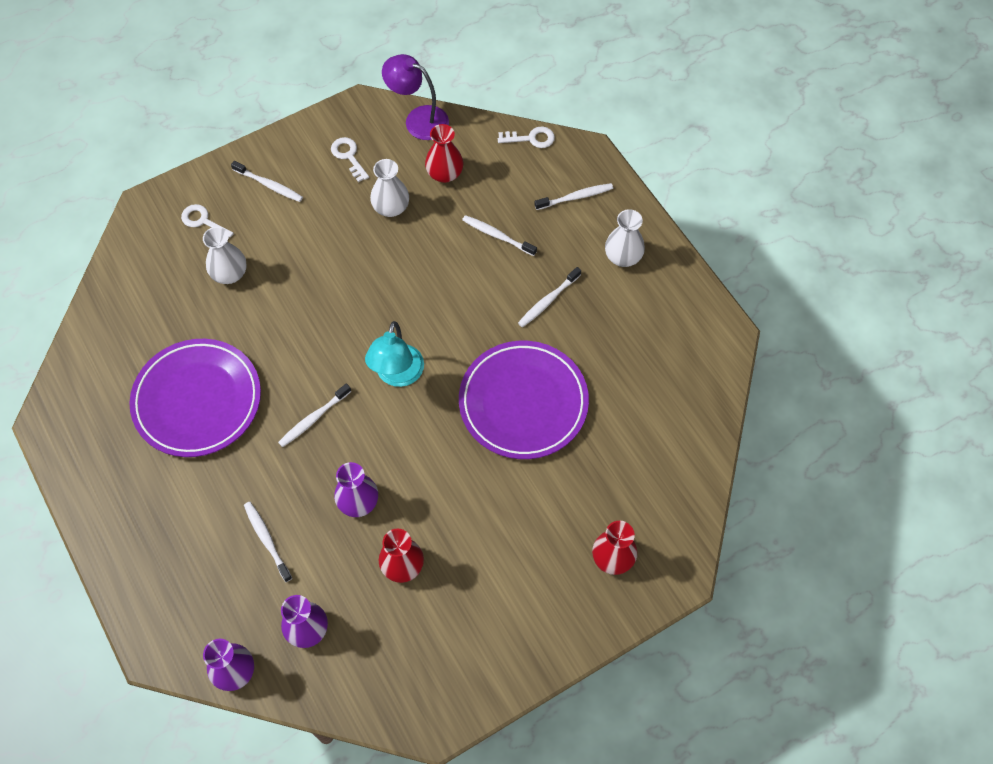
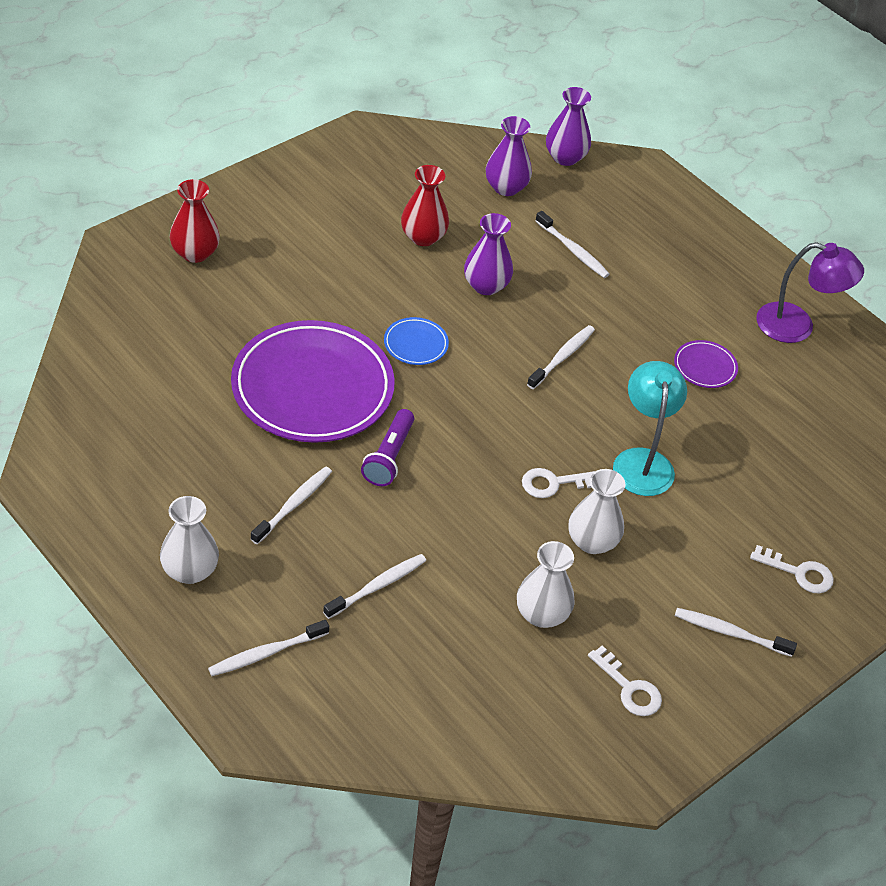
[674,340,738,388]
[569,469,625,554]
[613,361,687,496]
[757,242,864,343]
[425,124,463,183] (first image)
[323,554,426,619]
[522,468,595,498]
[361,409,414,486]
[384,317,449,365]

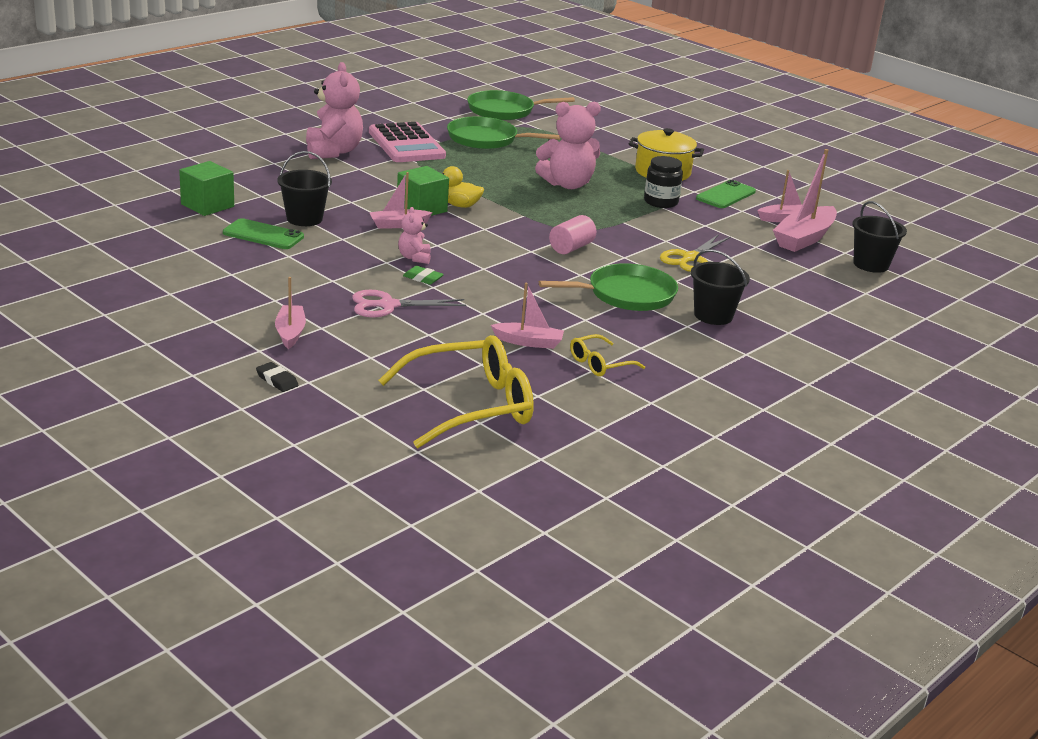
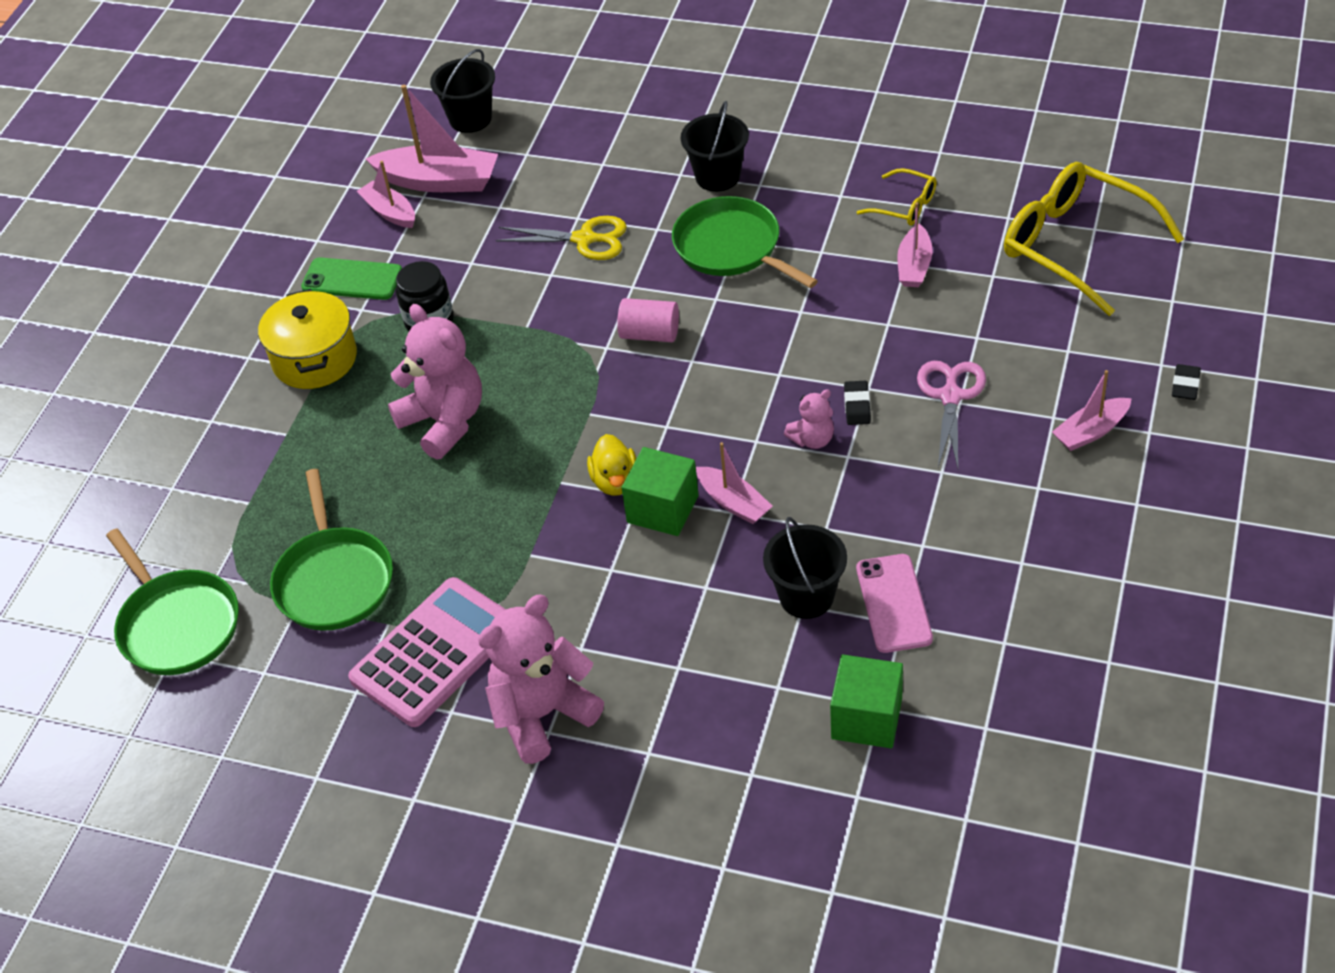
[856,554,933,653]
[917,361,986,468]
[844,381,871,425]
[897,202,932,287]

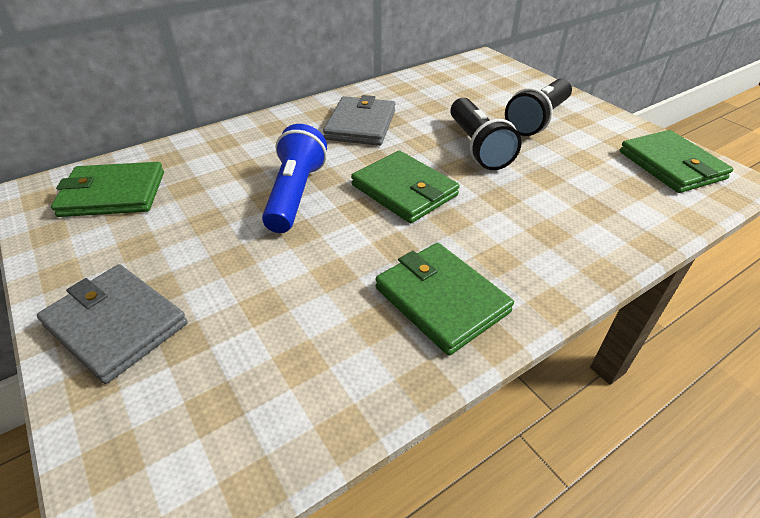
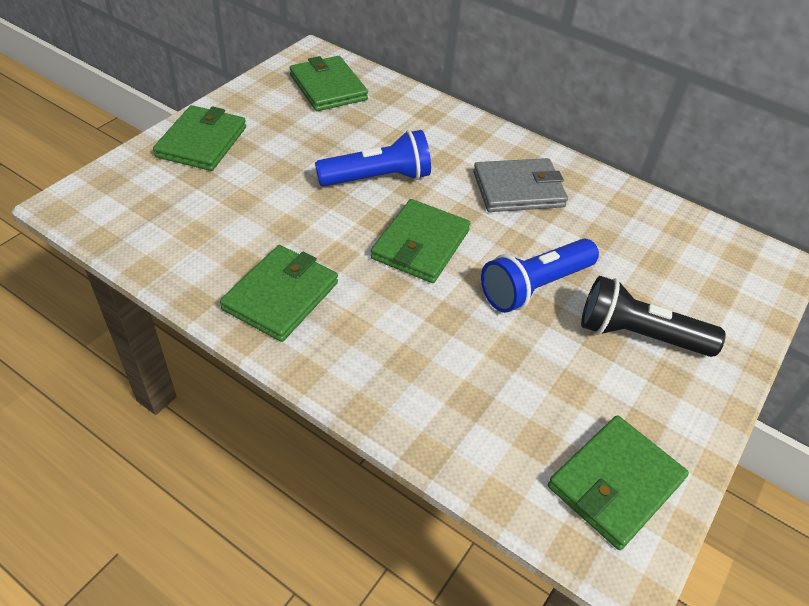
[153,105,246,171]
[481,239,599,313]

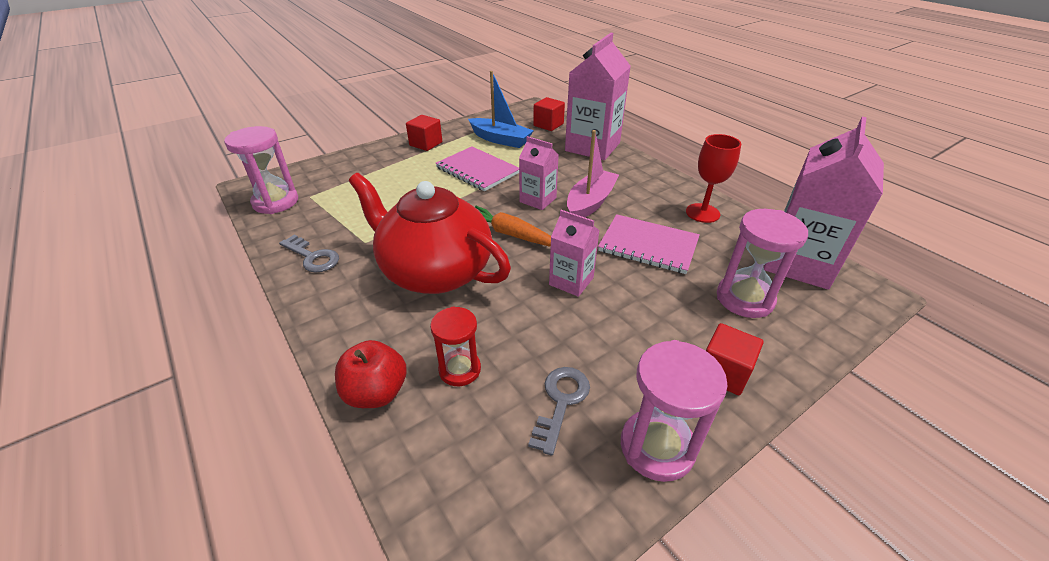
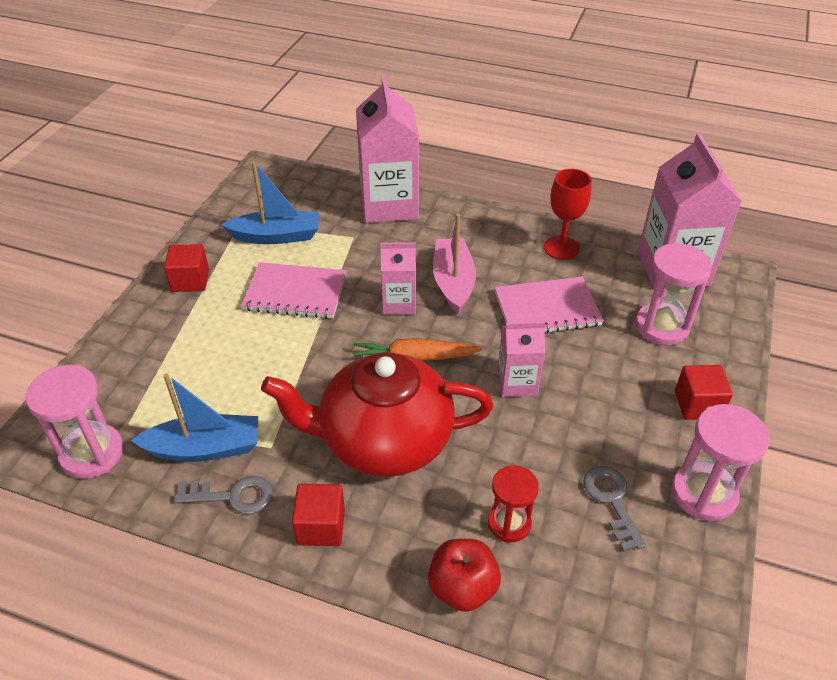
[292,484,345,546]
[131,374,258,462]

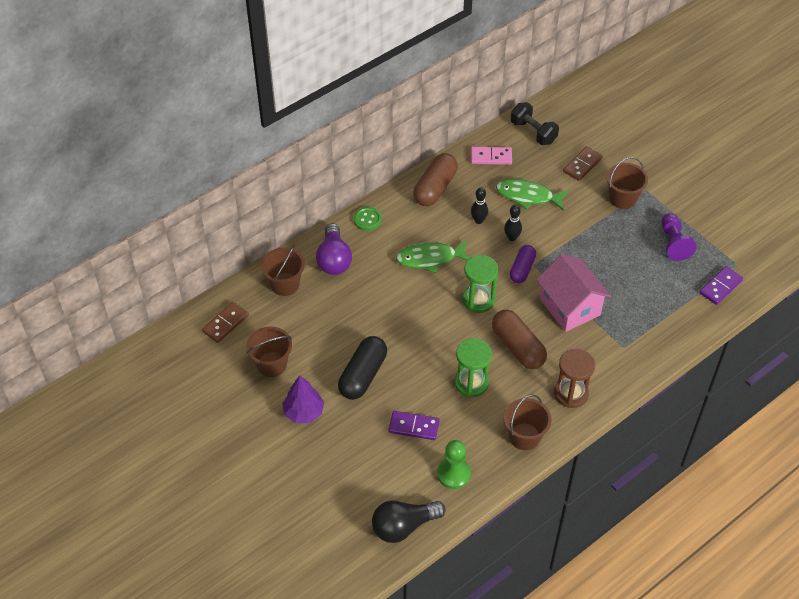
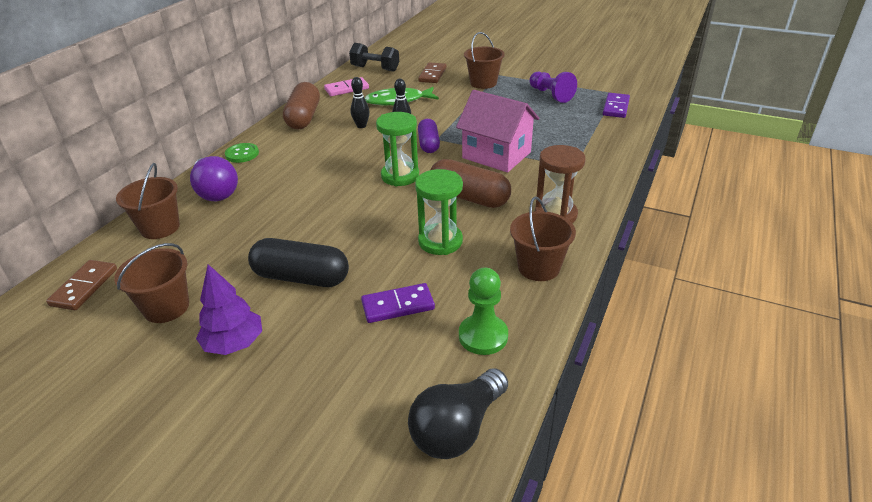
[248,238,349,287]
[396,240,470,273] (first image)

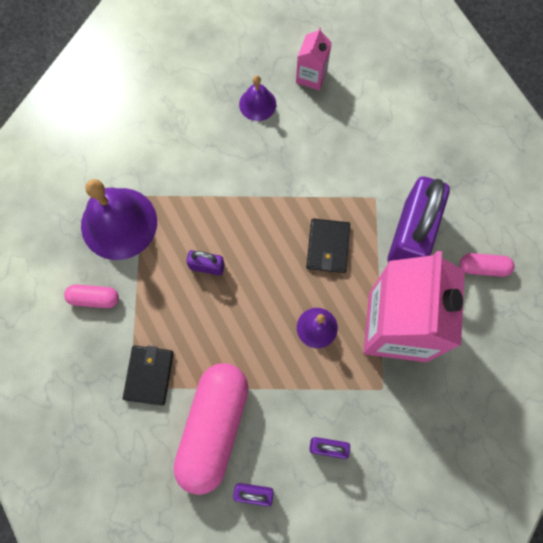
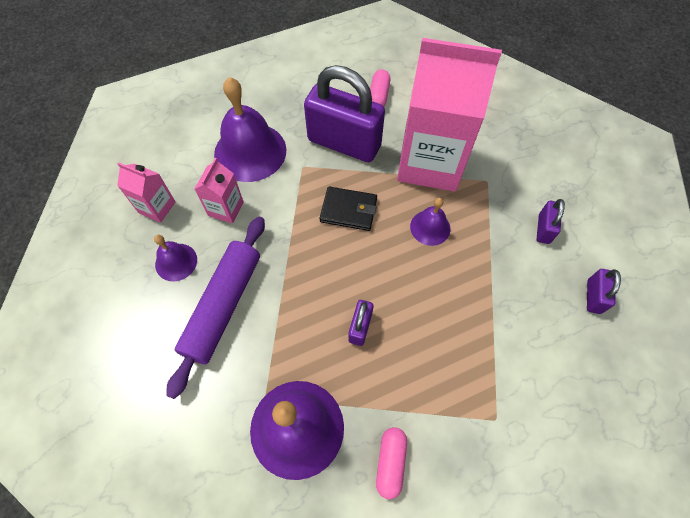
[123,346,174,405] (first image)
[174,363,248,495] (first image)
[166,217,265,399]
[195,158,244,223]
[214,77,286,182]

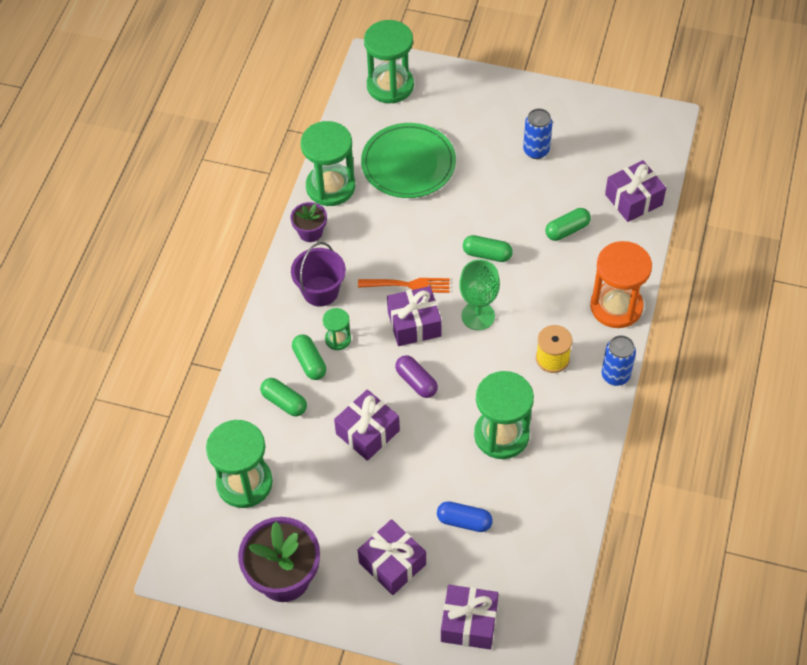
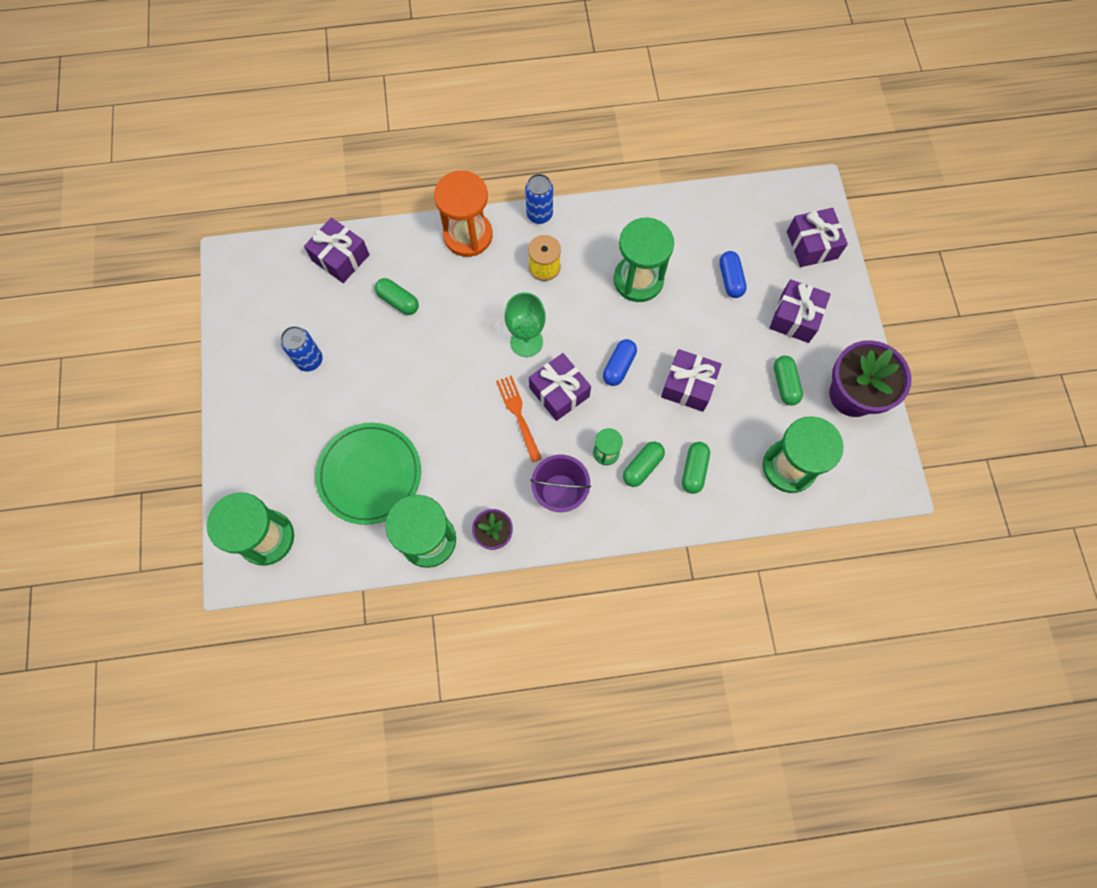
[603,339,637,386]
[774,356,803,406]

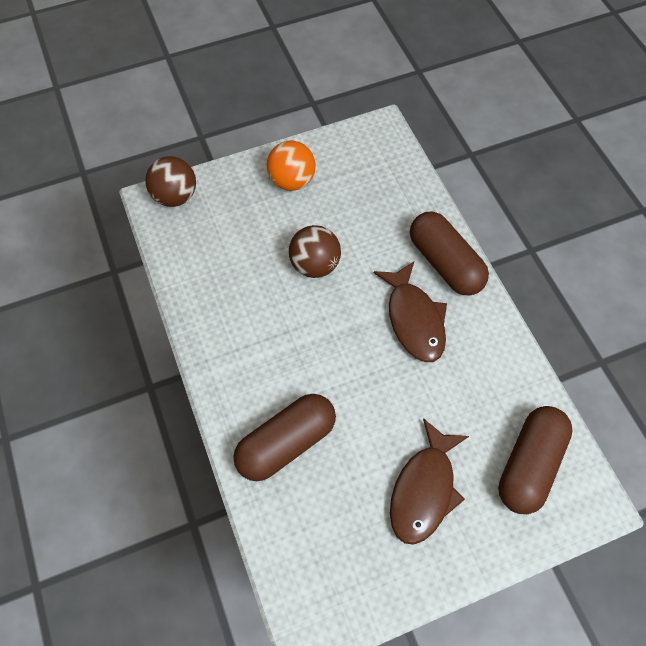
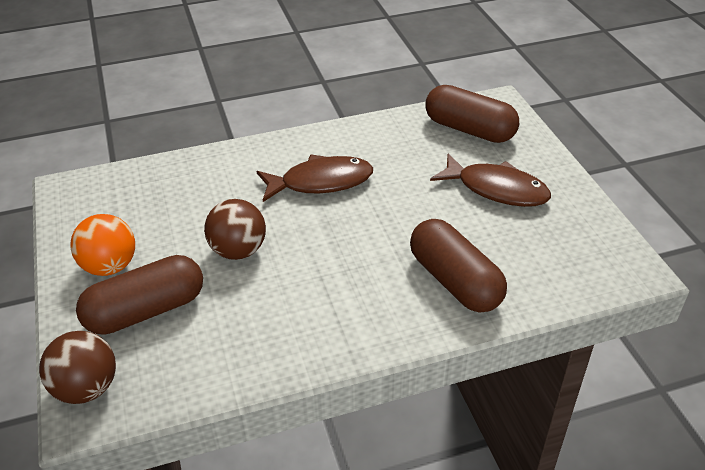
[76,255,203,335]

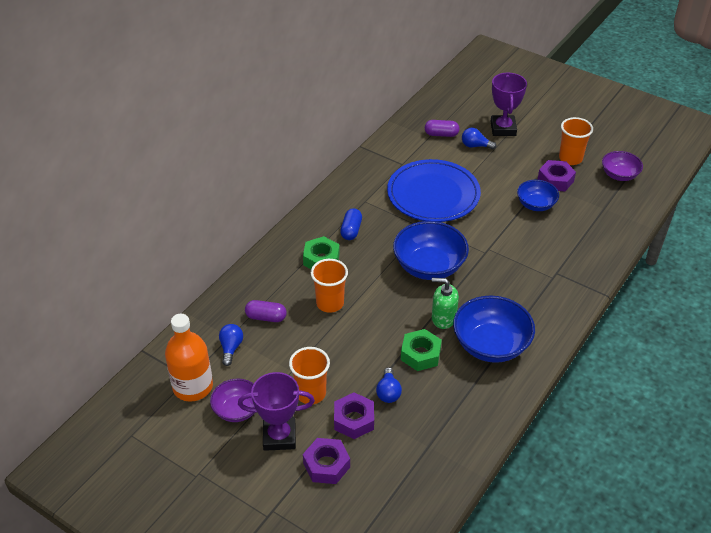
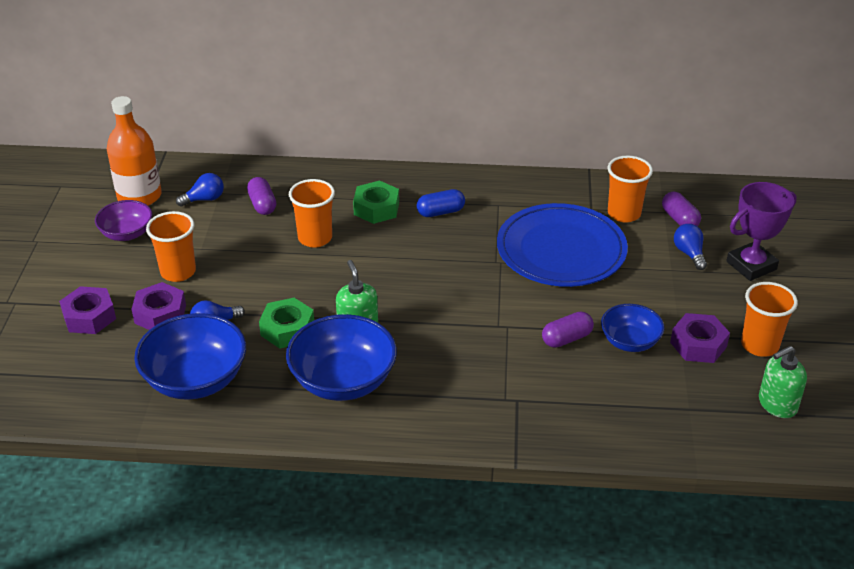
[238,372,315,451] (first image)
[134,313,246,400]
[759,346,807,418]
[542,311,594,348]
[608,156,653,223]

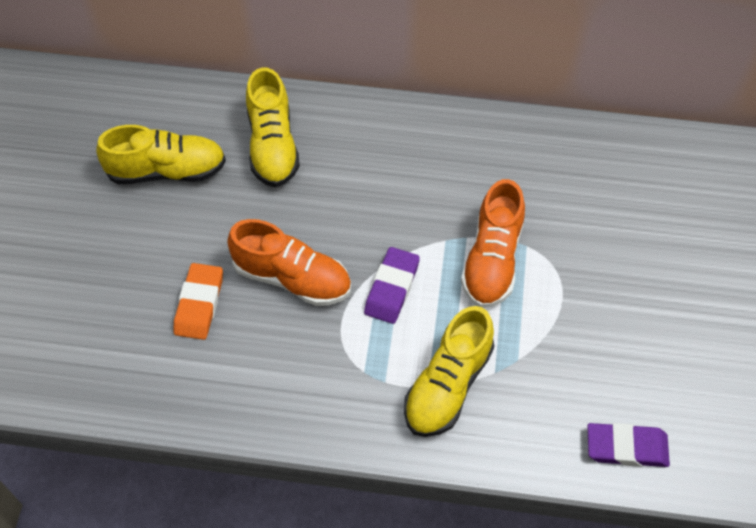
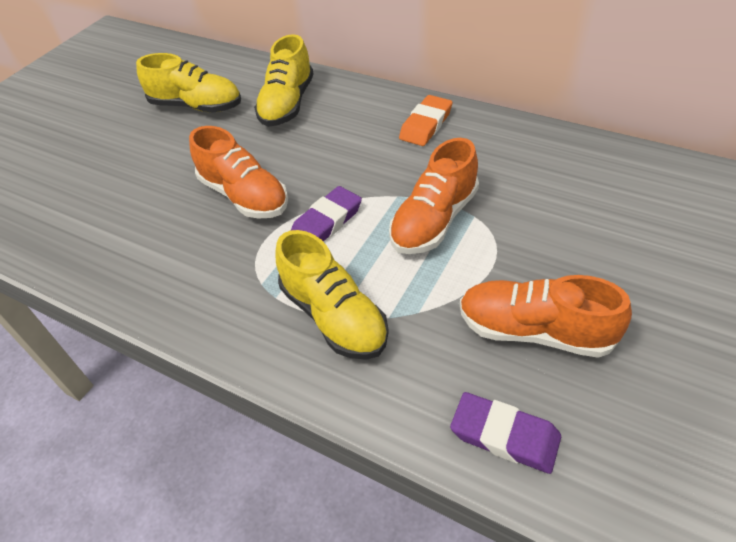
[399,95,452,146]
[275,230,389,360]
[460,275,632,358]

